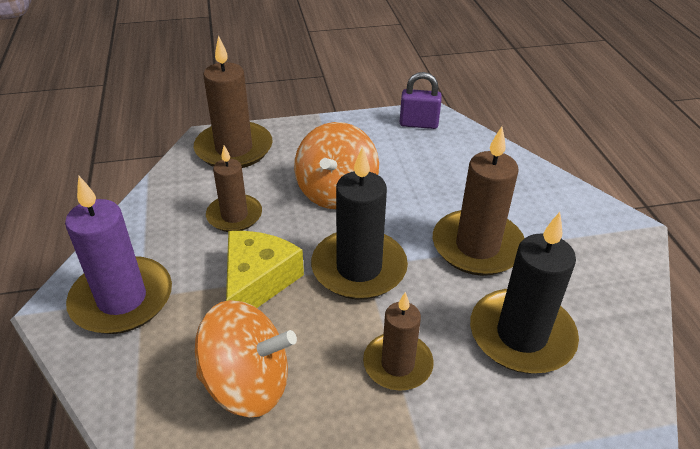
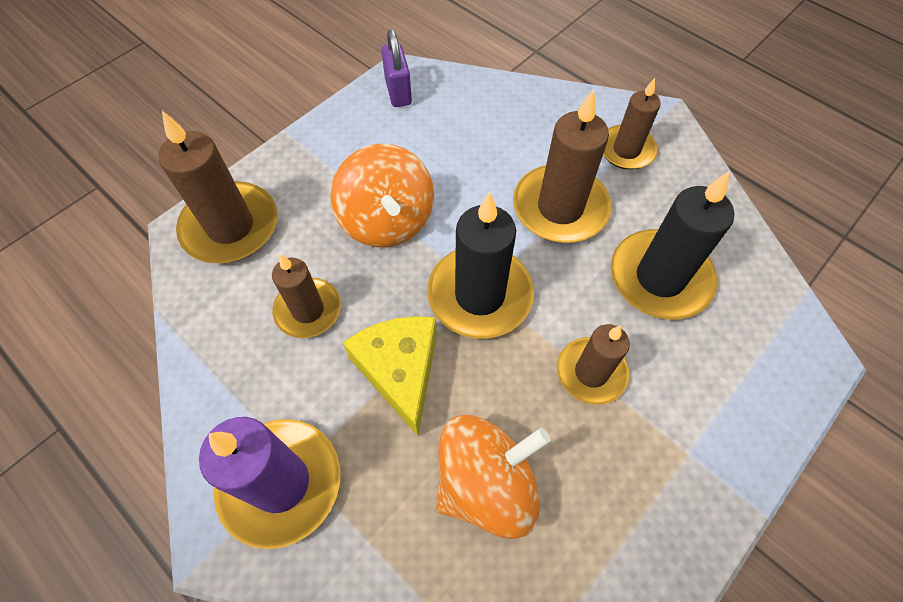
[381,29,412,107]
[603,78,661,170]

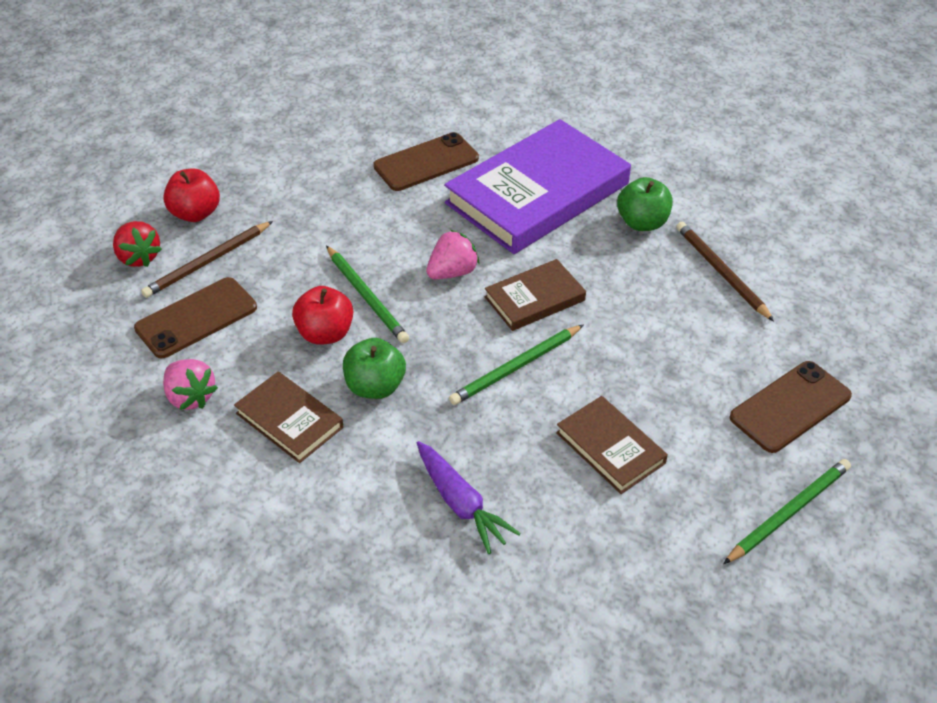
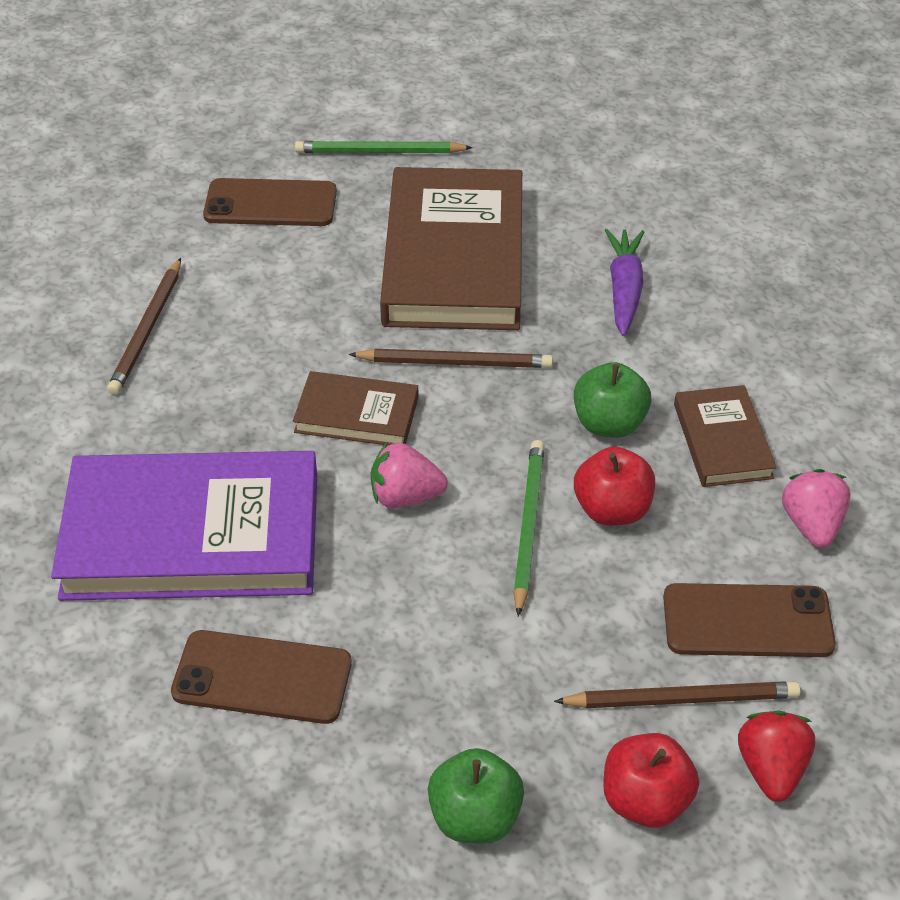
[348,349,553,368]
[380,167,522,330]
[428,748,524,844]

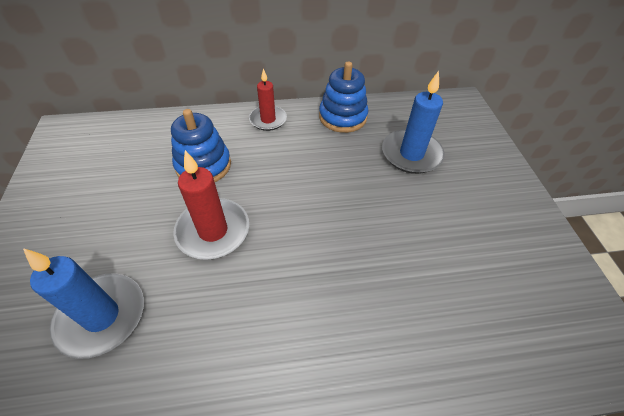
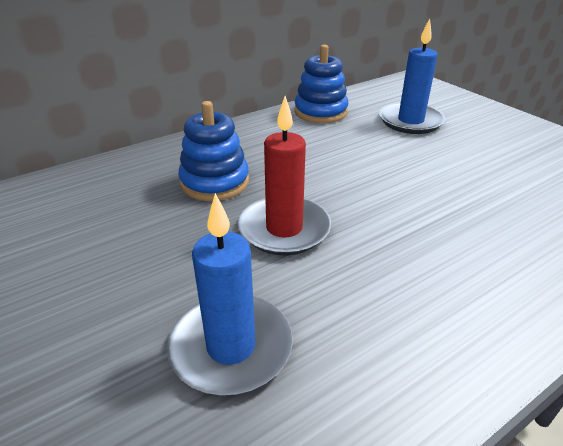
[249,69,287,131] (first image)

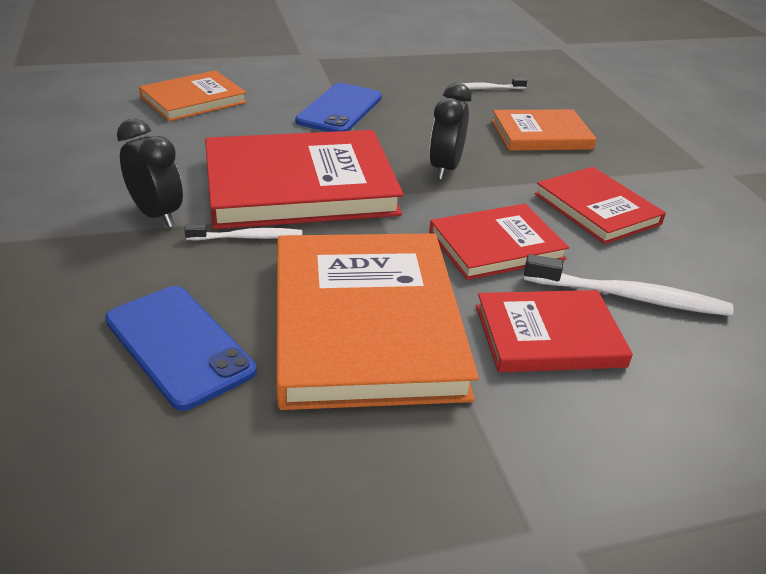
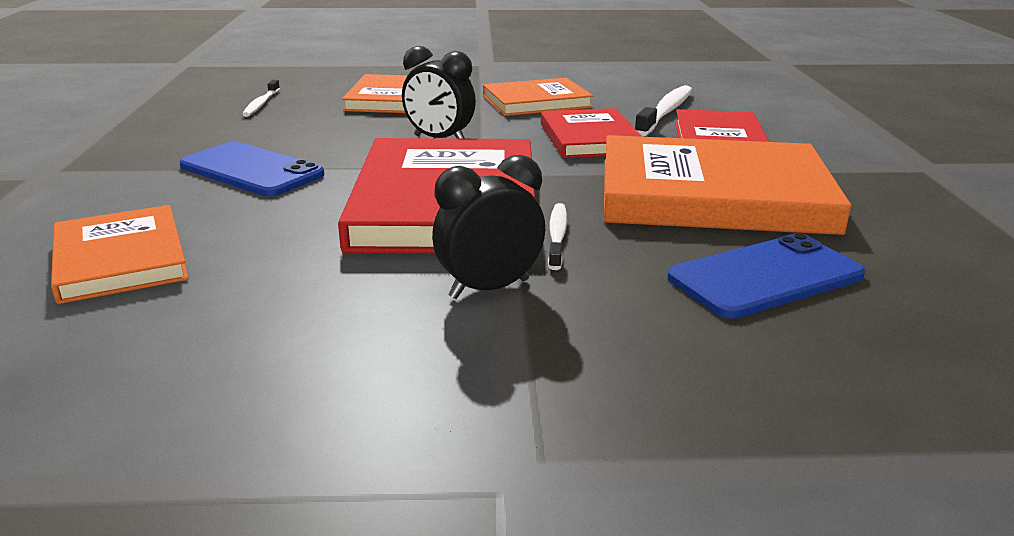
[483,78,593,116]

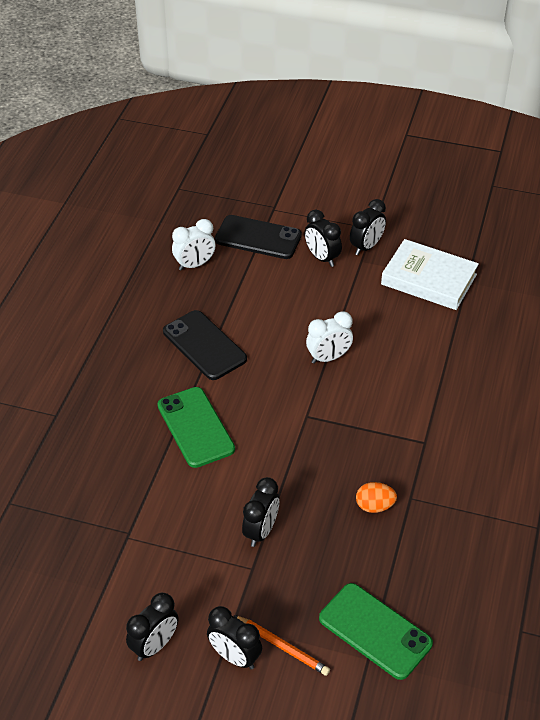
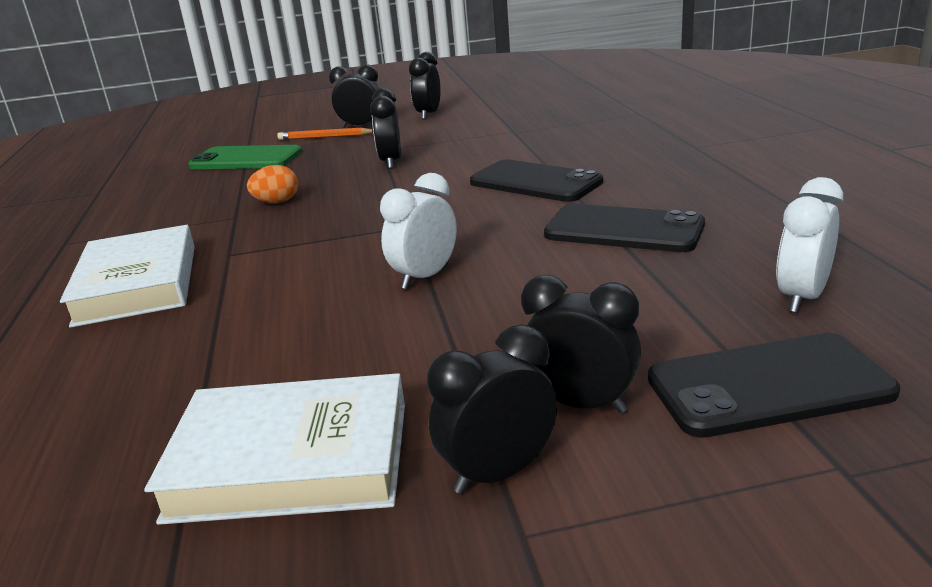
[470,159,603,202]
[427,324,557,494]
[60,225,195,328]

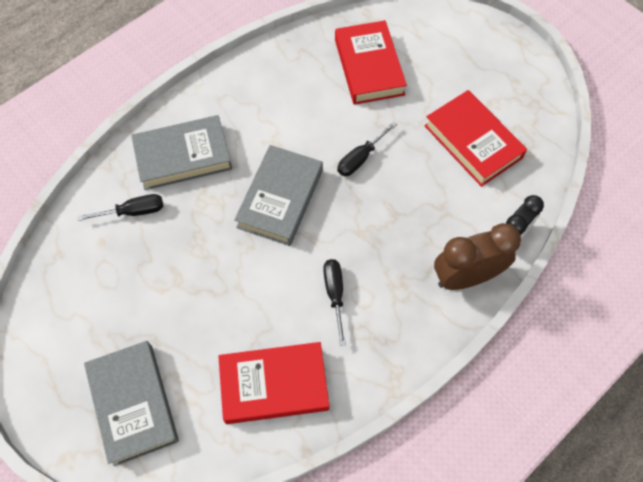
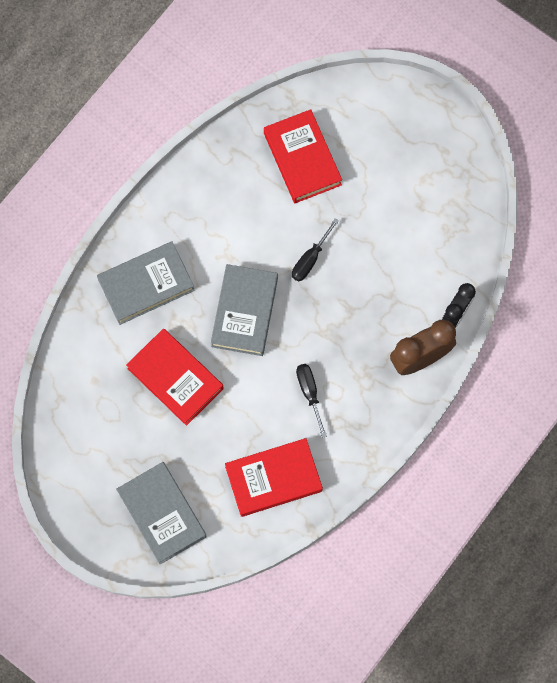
[78,194,163,221] (first image)
[126,329,224,426]

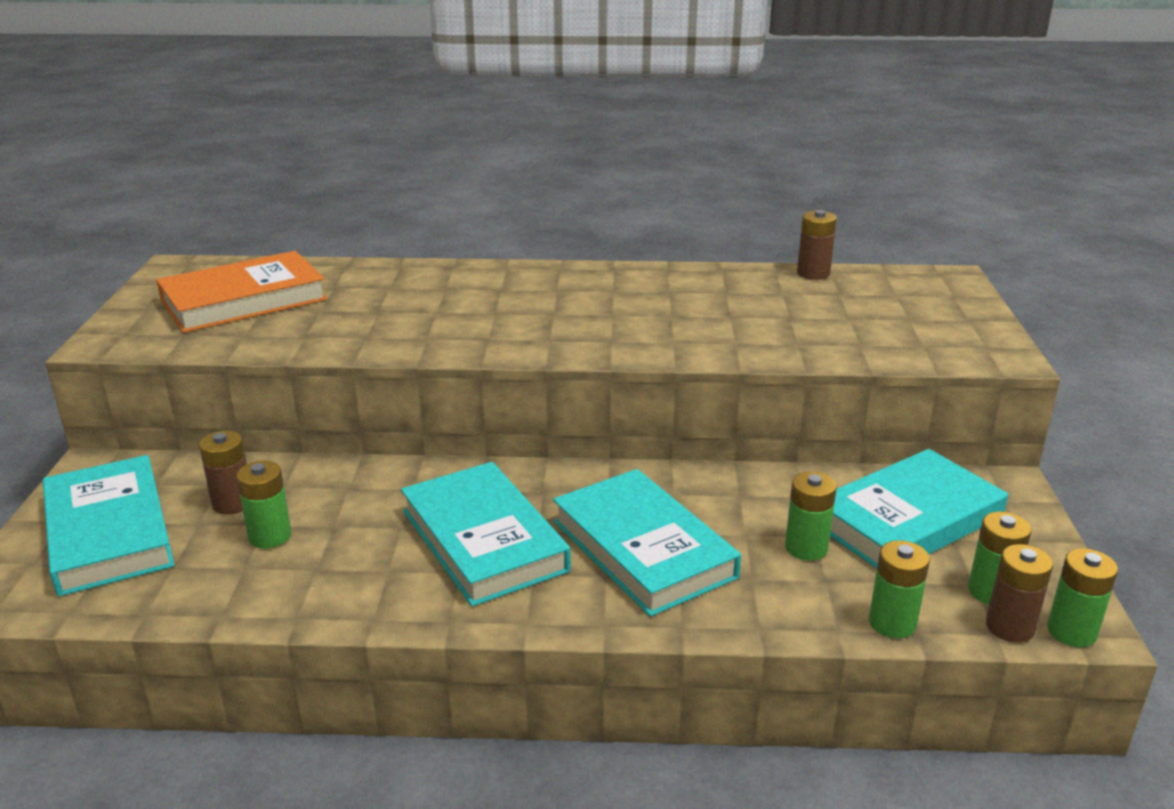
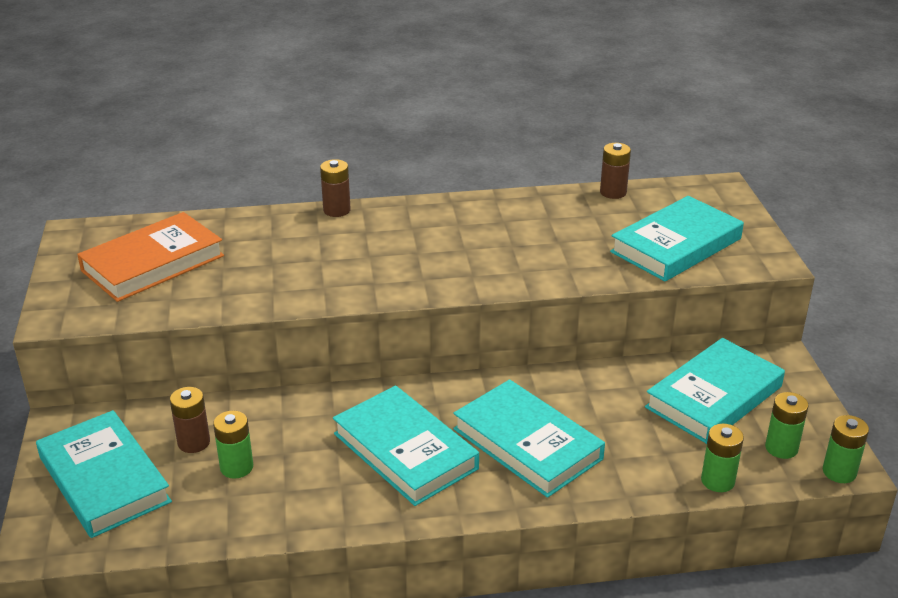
[785,471,837,561] (first image)
[320,159,351,217]
[610,196,744,281]

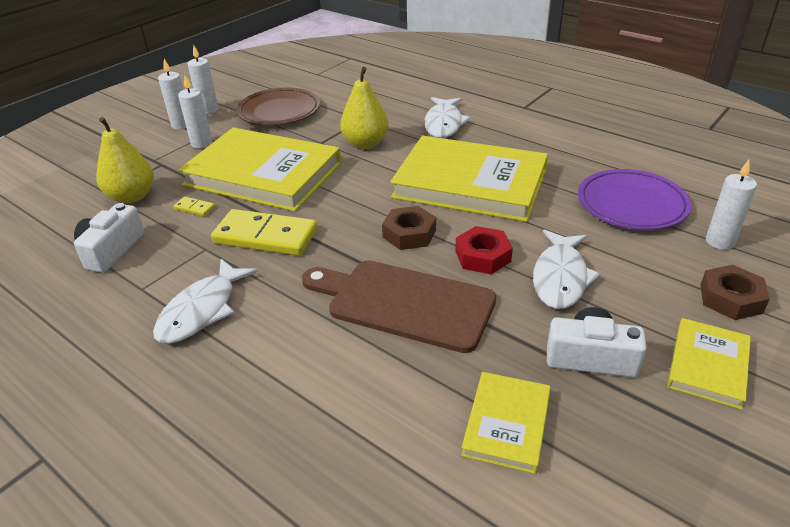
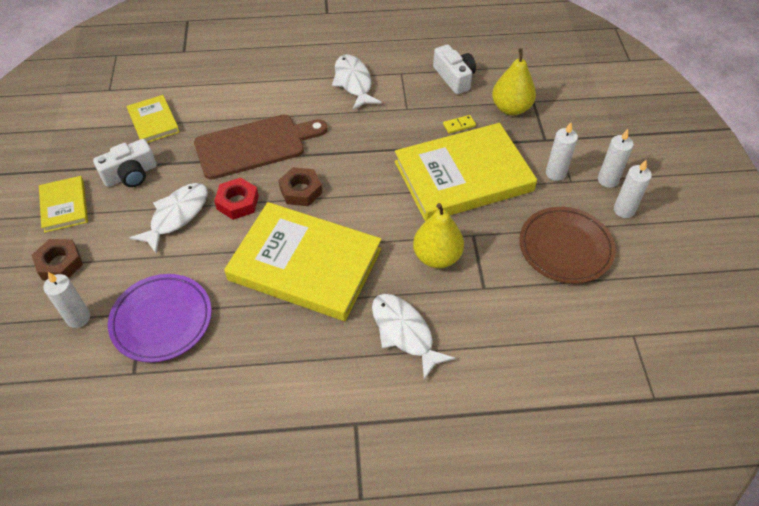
[211,209,317,256] (first image)
[224,202,381,321]
[129,183,208,254]

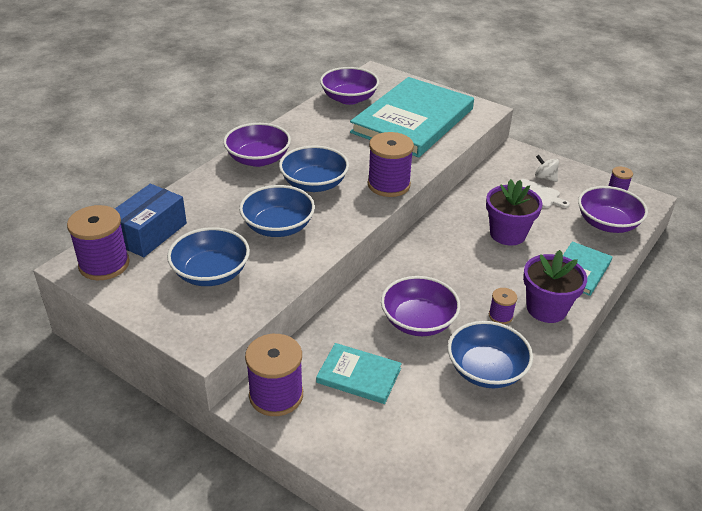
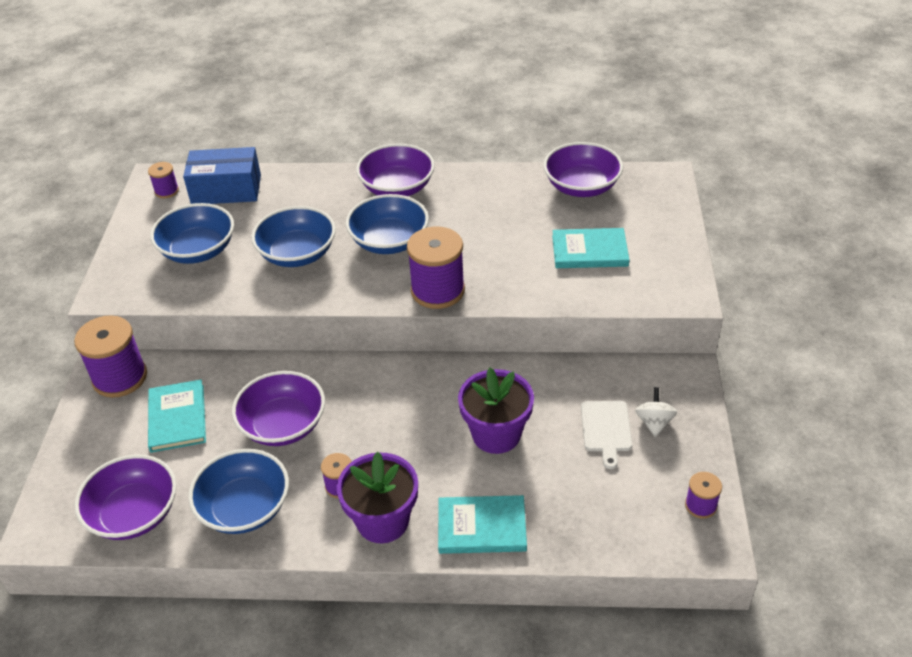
[148,162,179,198]
[552,228,629,268]
[75,454,177,540]

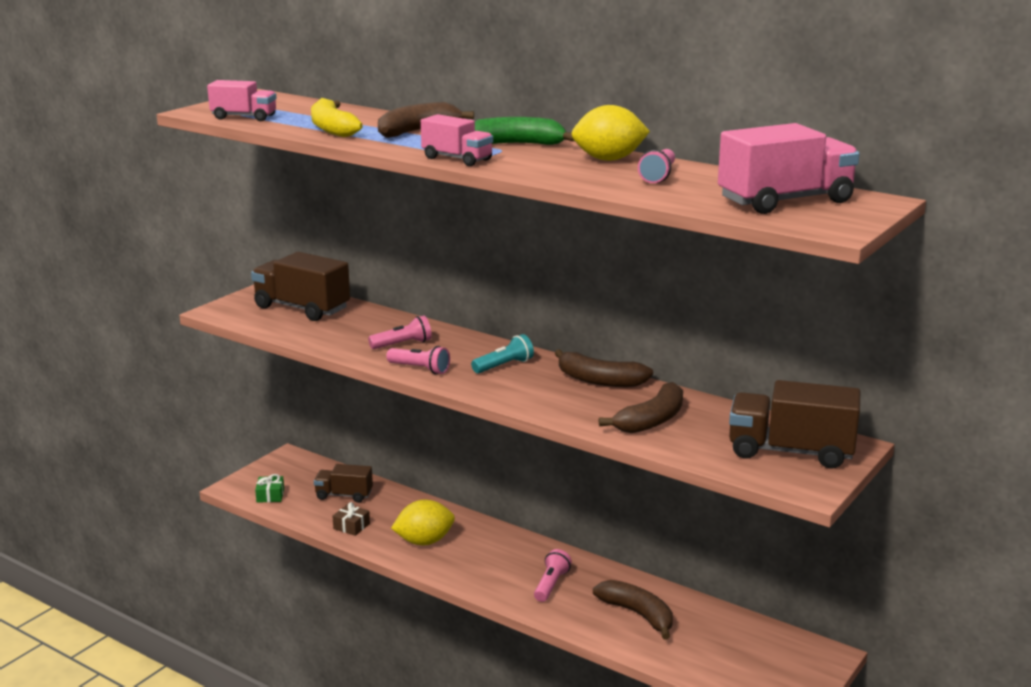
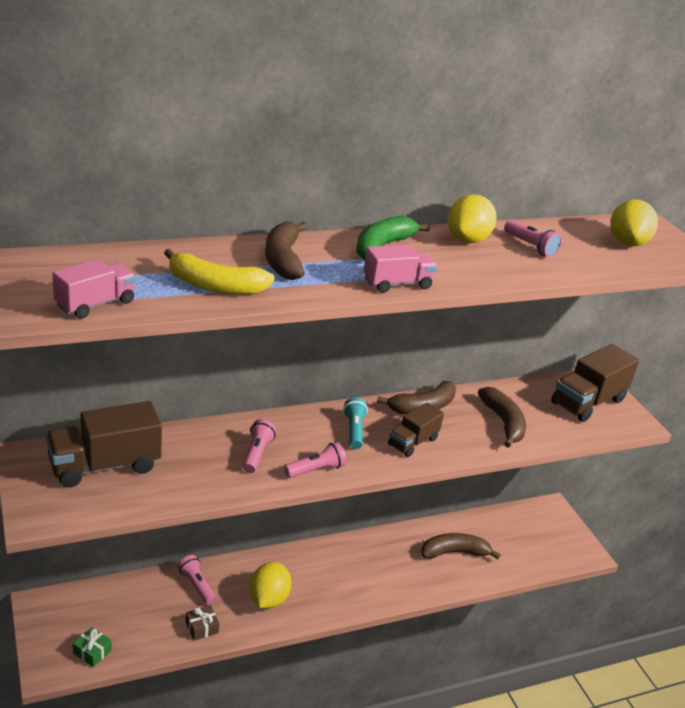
[388,402,444,457]
[177,555,216,605]
[610,199,658,246]

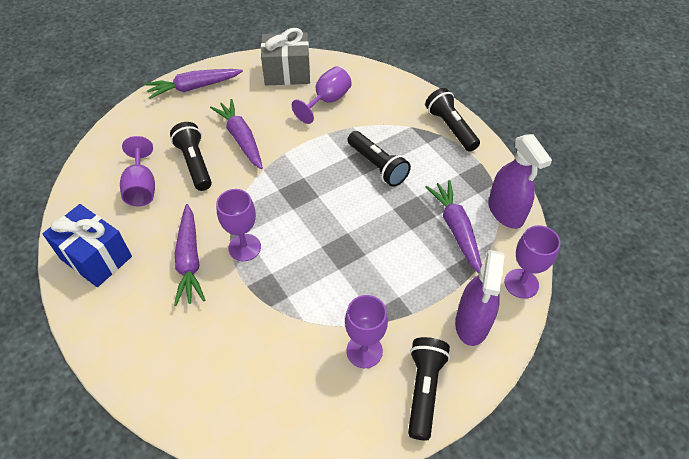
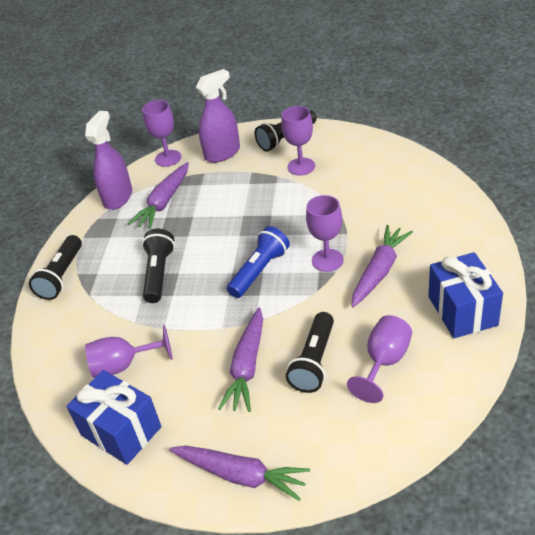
[67,370,161,465]
[227,226,290,298]

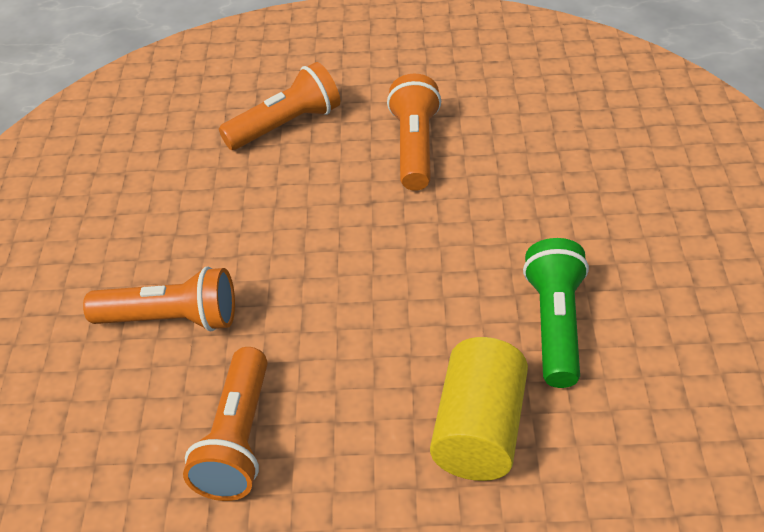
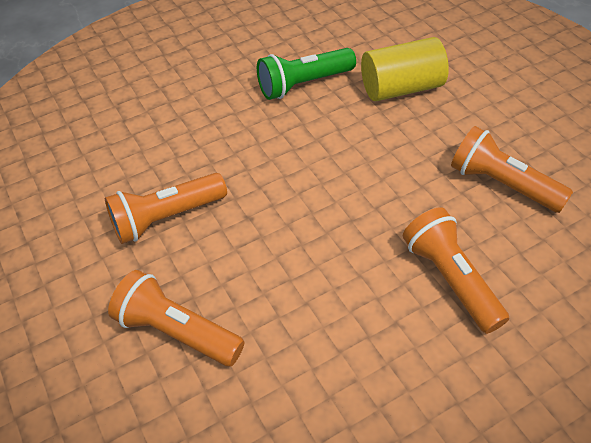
[451,126,573,213]

